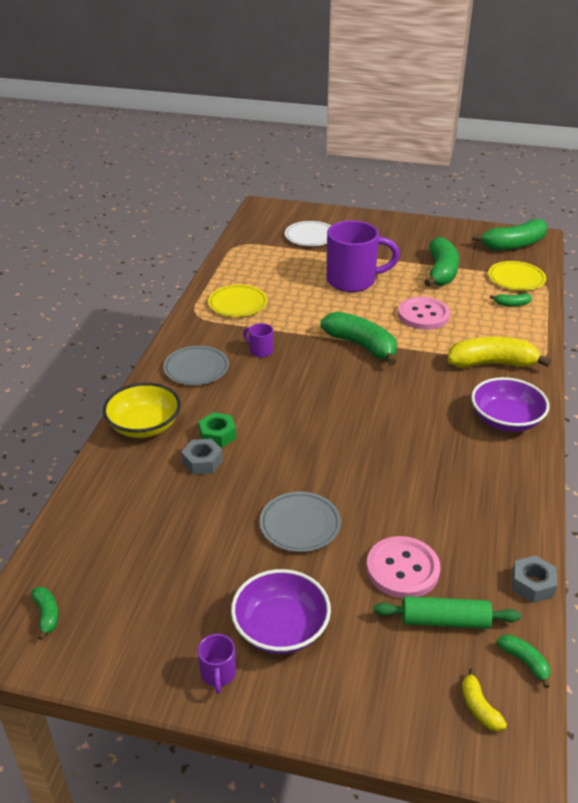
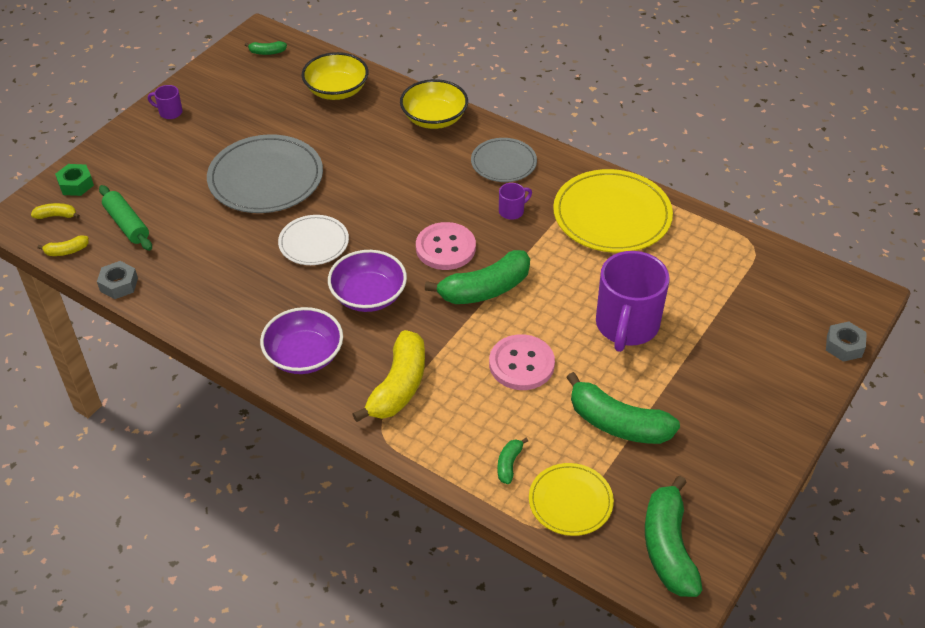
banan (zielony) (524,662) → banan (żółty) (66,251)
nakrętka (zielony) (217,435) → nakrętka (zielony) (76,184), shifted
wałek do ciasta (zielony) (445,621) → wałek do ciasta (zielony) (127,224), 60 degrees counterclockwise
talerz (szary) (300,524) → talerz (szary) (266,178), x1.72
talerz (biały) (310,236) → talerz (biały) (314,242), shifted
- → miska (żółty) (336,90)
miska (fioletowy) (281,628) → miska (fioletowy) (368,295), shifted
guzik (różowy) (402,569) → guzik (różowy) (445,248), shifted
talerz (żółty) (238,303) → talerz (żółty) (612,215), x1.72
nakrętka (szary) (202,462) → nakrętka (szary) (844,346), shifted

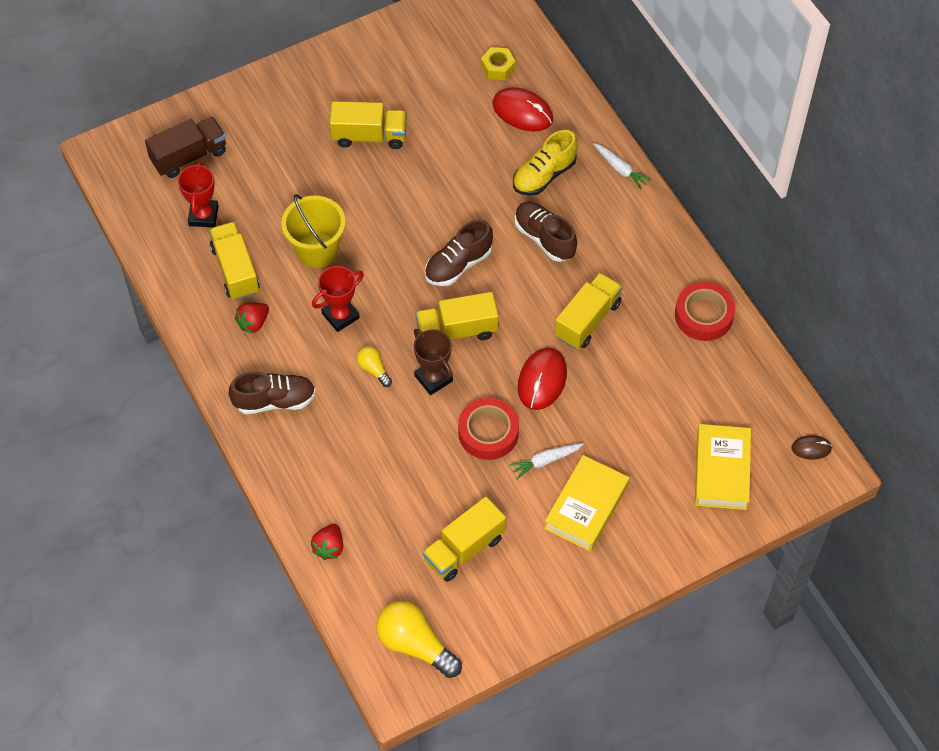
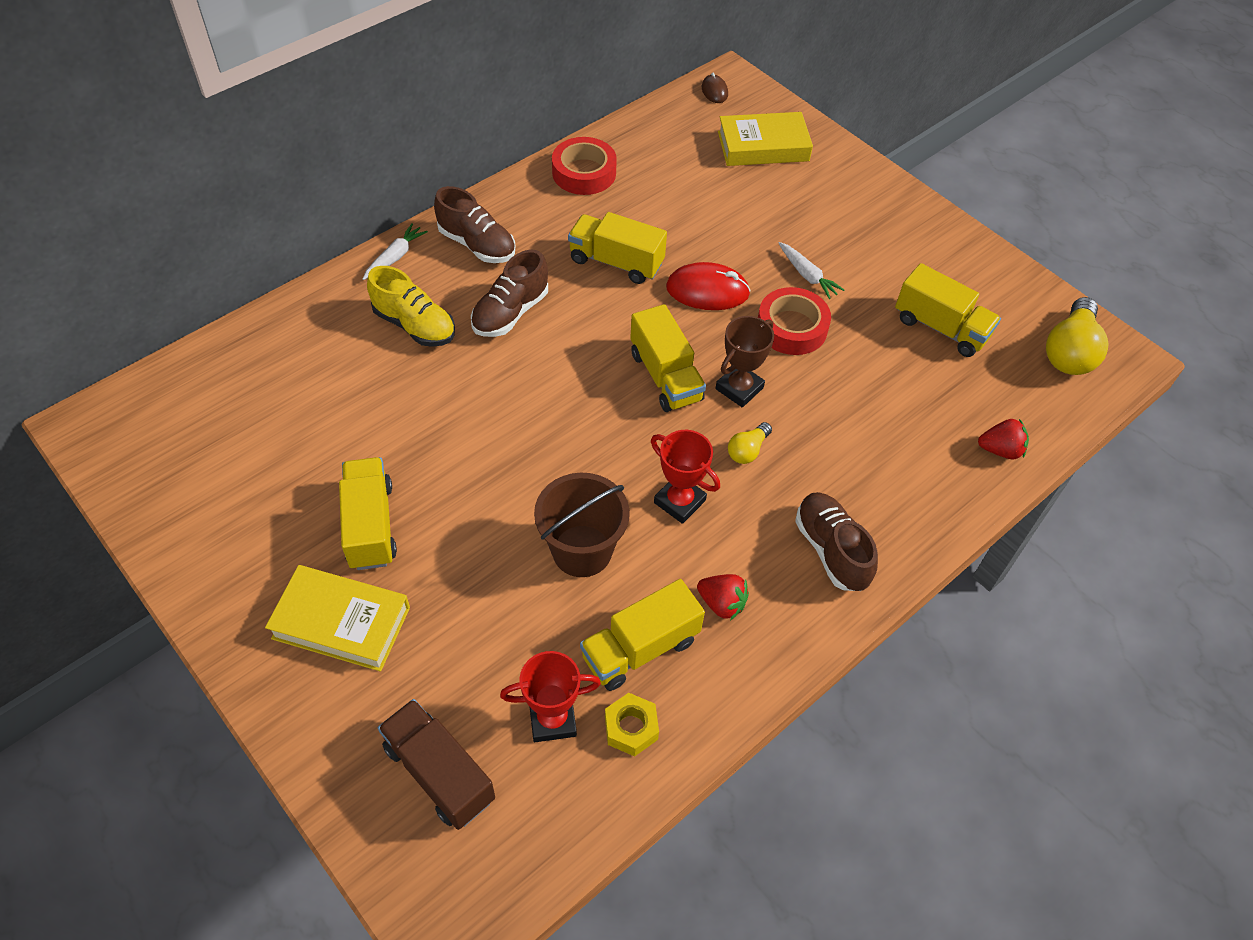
książka (żółty) (586,507) → książka (żółty) (341,623), shifted
but (brązowy) (458,264) → but (brązowy) (477,245), shifted
wiadro (żółty) (317,250) → wiadro (brązowy) (582,551)
nakrętka (żółty) (498,67) → nakrętka (żółty) (631,728), shifted
myszka (czerwony) (522,112) → -

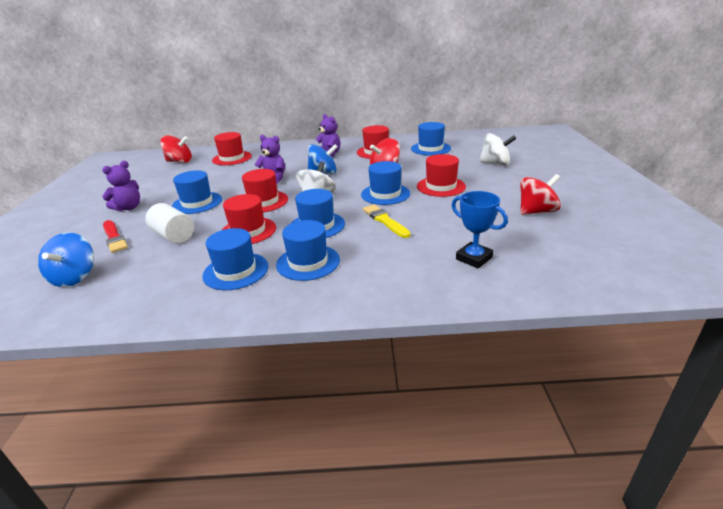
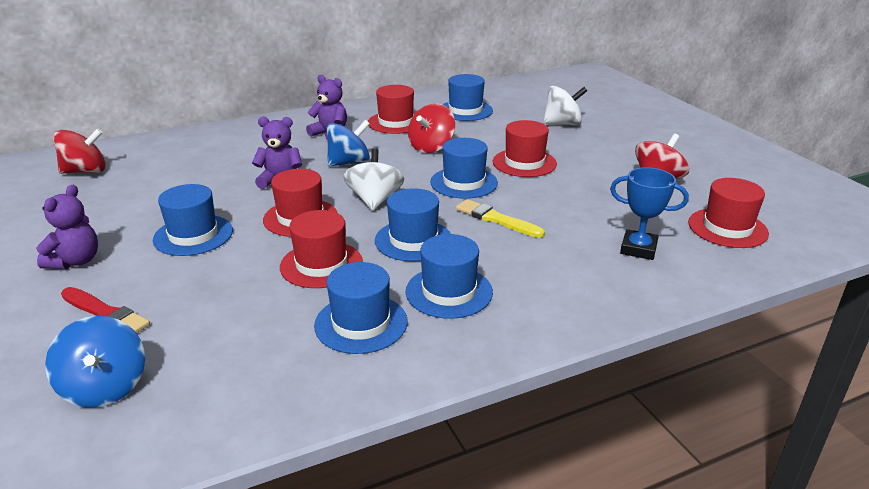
kapelusz (czerwony) (232,158) → kapelusz (czerwony) (727,228), shifted
walec (biały) (174,235) → -

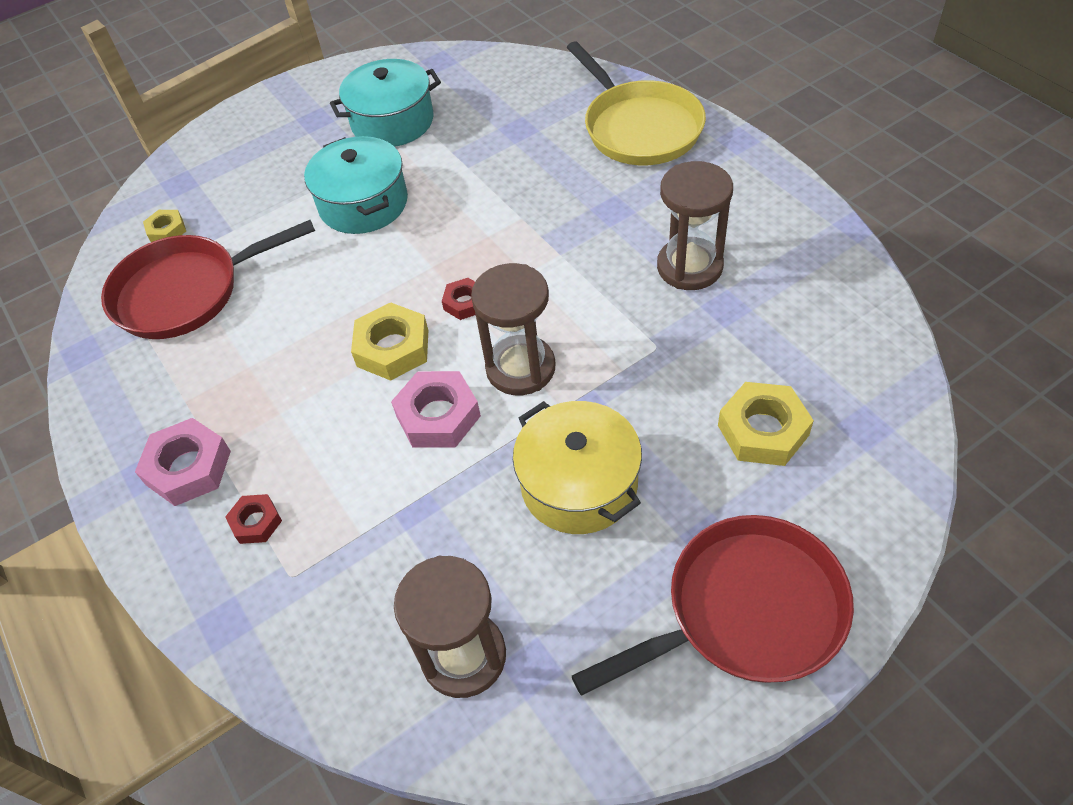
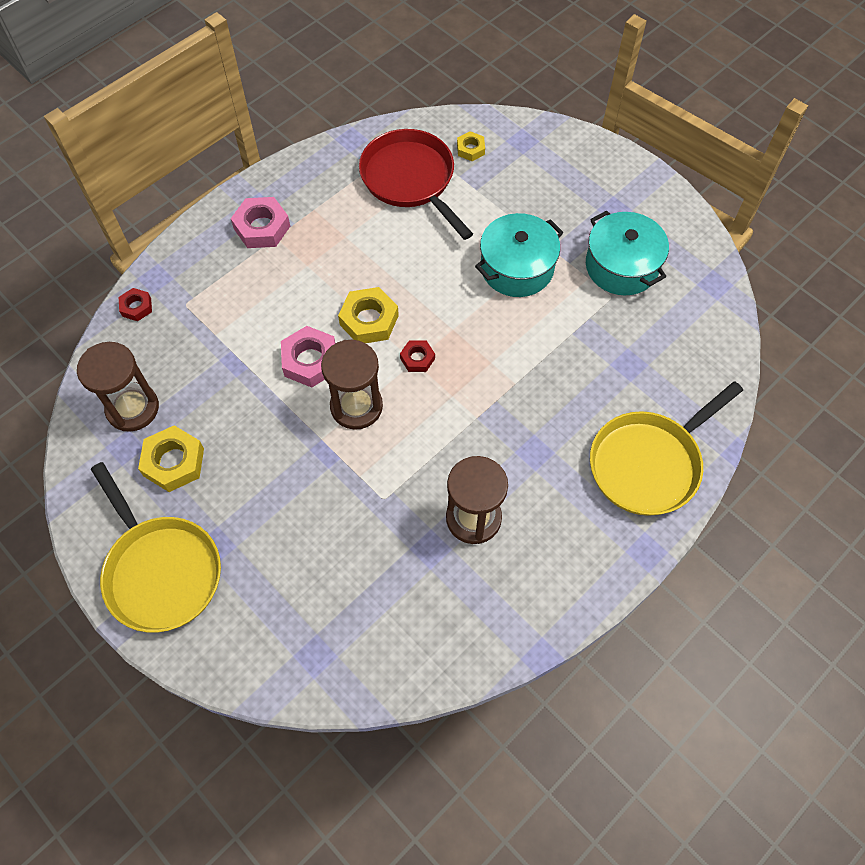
patelnia (czerwony) (745,611) → patelnia (żółty) (161,570)
nakrętka (czerwony) (256,522) → nakrętka (czerwony) (136,307), shifted
nakrętka (żółty) (763,430) → nakrętka (żółty) (174,462), shifted
garnek (żółty) (579,484) → -

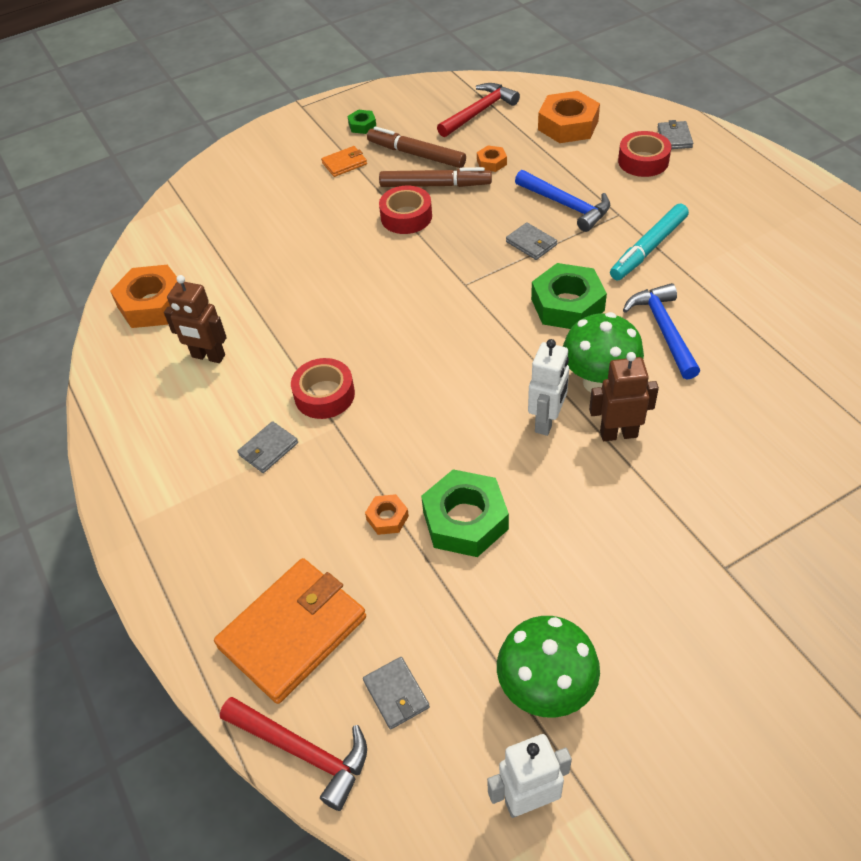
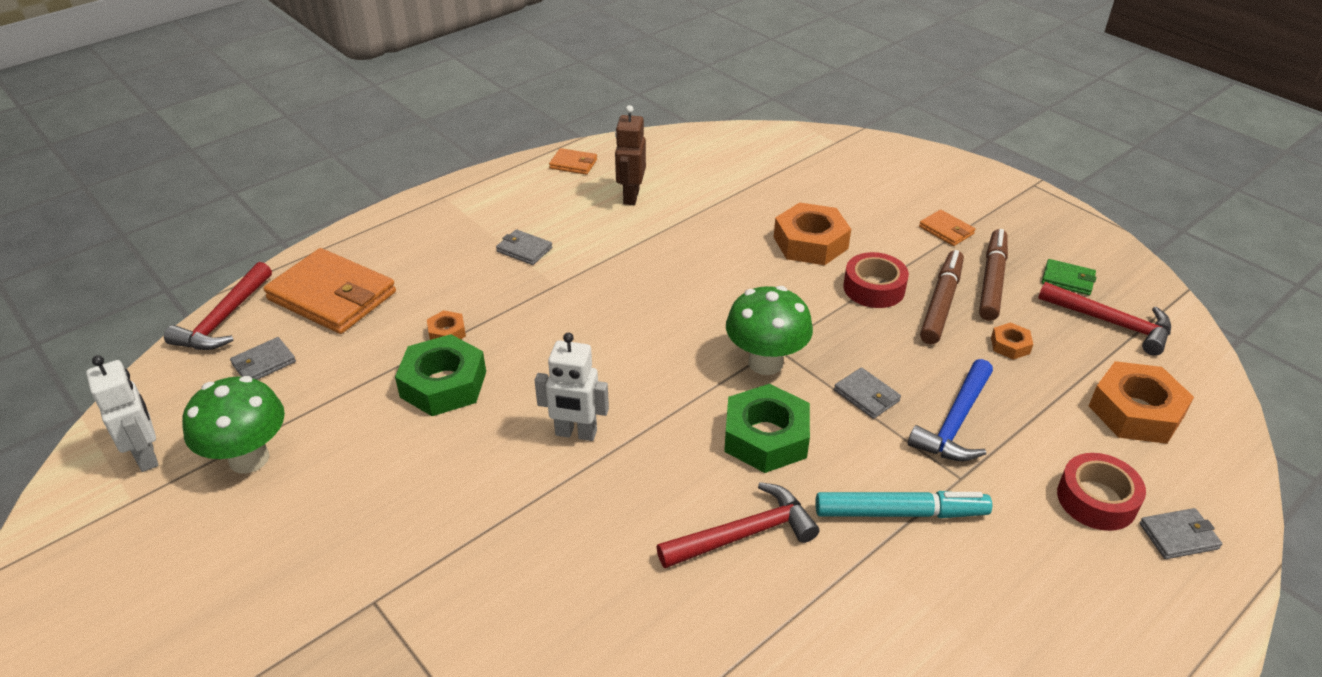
- → portfel (pomarańczowy) (573,164)
młotek (niebieski) (663,330) → młotek (czerwony) (744,534)
grzyb (zielony) (599,382) → grzyb (zielony) (765,363), shifted
nakrętka (pomarańczowy) (152,304) → nakrętka (pomarańczowy) (810,243), shifted
flamaster (turkusowy) (648,248) → flamaster (turkusowy) (900,513), 150 degrees clockwise
portfel (szary) (531,243) → portfel (szary) (866,396), 75 degrees counterclockwise
flamaster (brązowy) (435,185) → flamaster (brązowy) (941,303), 150 degrees counterclockwise
- → portfel (zielony) (1067,280)
taśma klejąca (czerwony) (324,395) → -
nakrętka (zielony) (362,125) → -
robot (brązowy) (618,434) → -

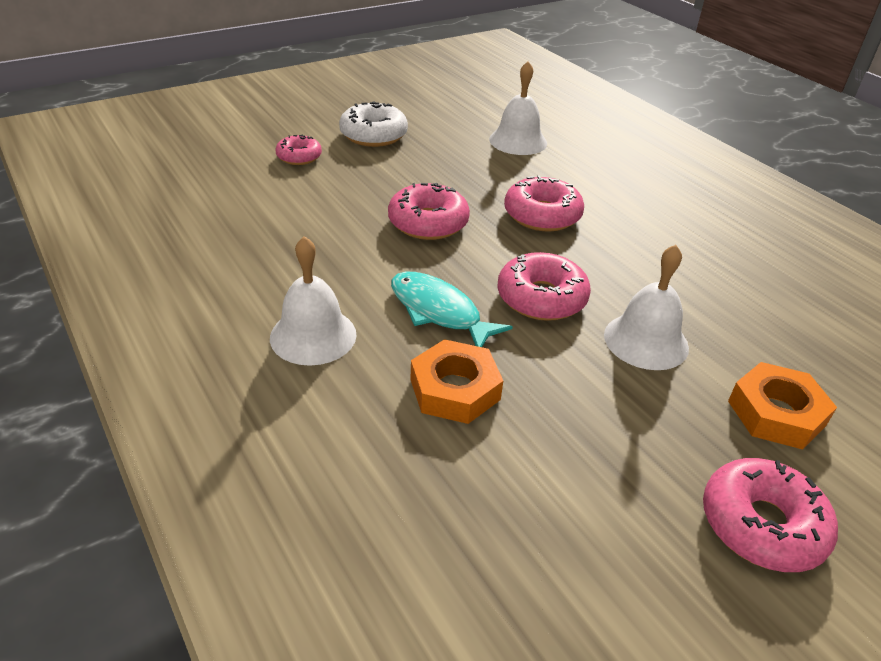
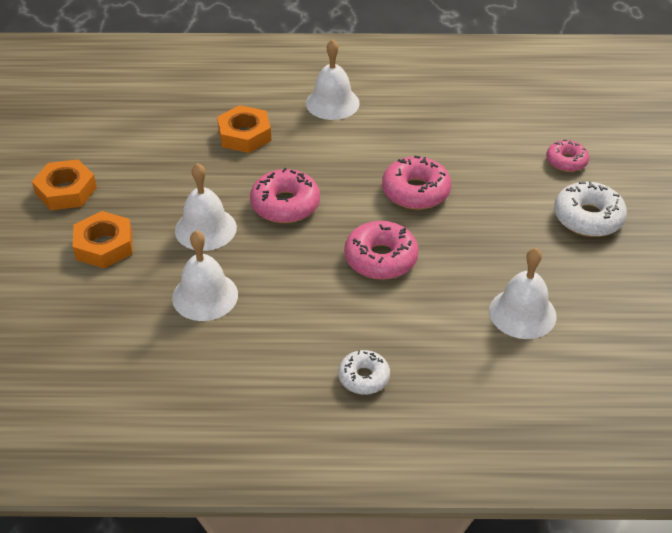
donut (różowy) (762,525) → nakrętka (pomarańczowy) (66,191)
- → dzwonek (biały) (205,296)
- → donut (biały) (364,377)
ryba (turkusowy) (439,312) → -

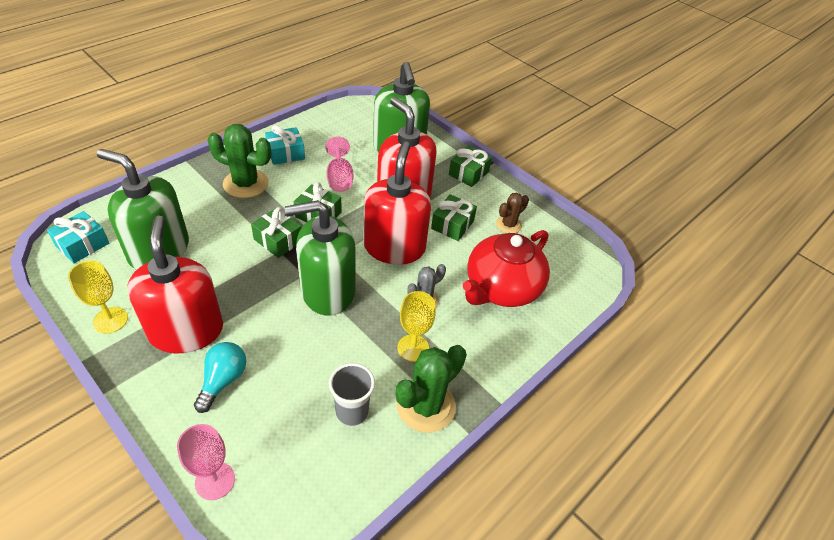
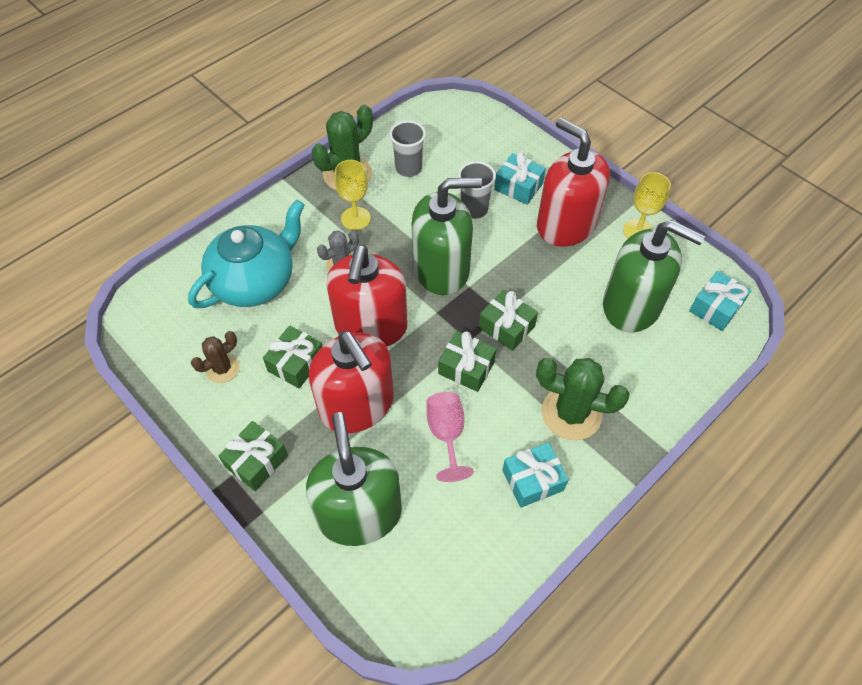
imbryk (czerwony) (501,288) → imbryk (turkusowy) (255,281)
- → szklanka (szary) (474,209)
żarówka (turkusowy) (223,380) → prezent (turkusowy) (518,187)
dozownik mydła (czerwony) (186,330) → dozownik mydła (czerwony) (566,225), 150 degrees clockwise
kielich (różowy) (215,481) → -

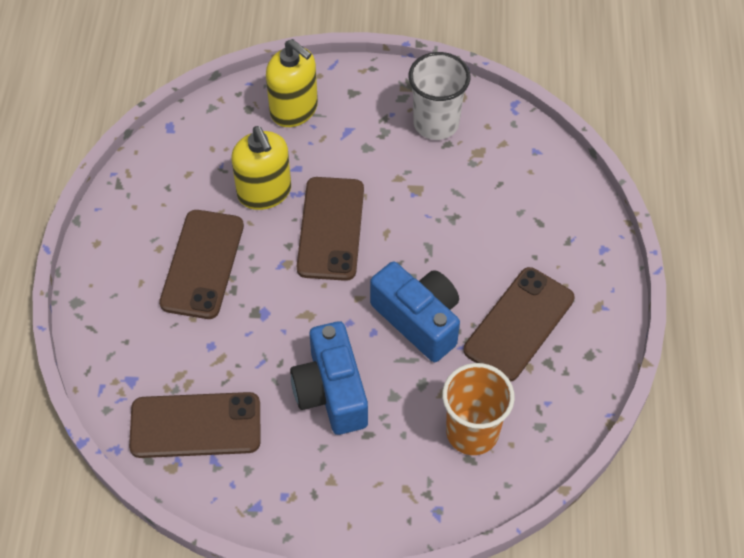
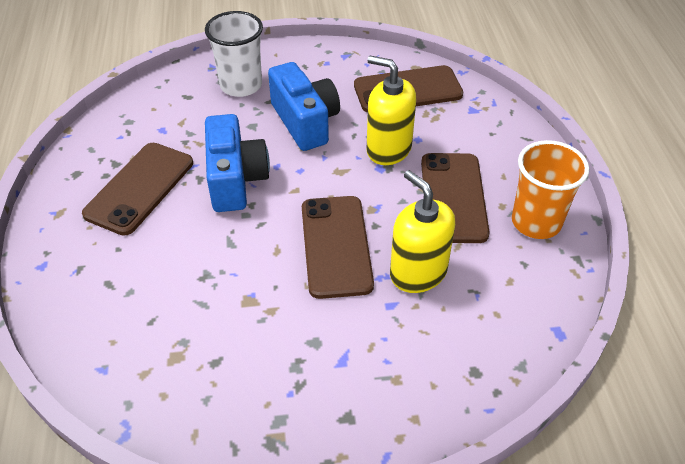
szklanka (biały) (436,123) → szklanka (biały) (241,85), shifted
aparat fotograficzny (niebieski) (418,320) → aparat fotograficzny (niebieski) (235,179), 135 degrees counterclockwise
dozownik mydła (żółty) (294,109) → dozownik mydła (żółty) (388,149), shifted
szklanka (pomarańczowy) (472,432) → szklanka (pomarańczowy) (536,222), shifted

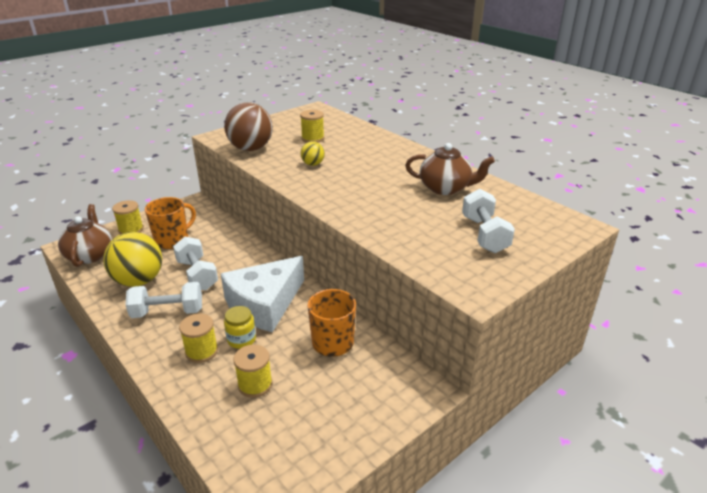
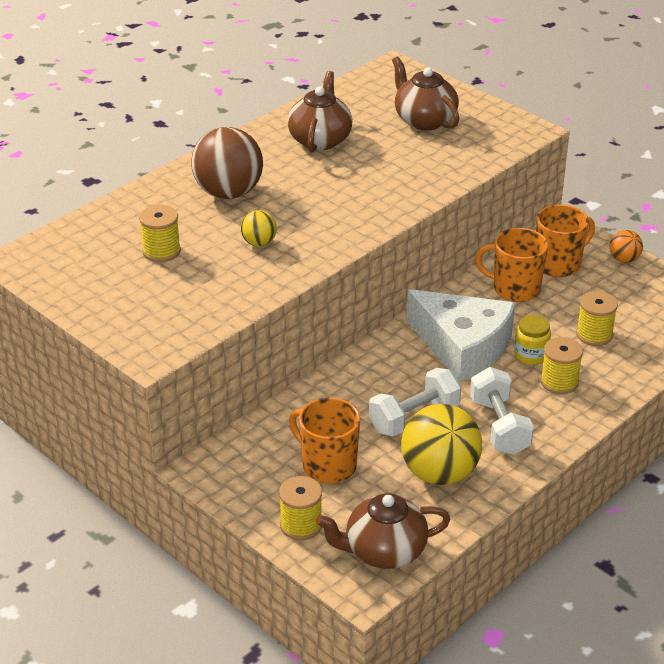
piłka (brązowy) (251,148) → piłka (brązowy) (228,193), shifted
hantel (biały) (484,234) → imbryk (brązowy) (424,120)
- → kubek (pomarańczowy) (558,264)
- → piłka (pomarańczowy) (624,259)

